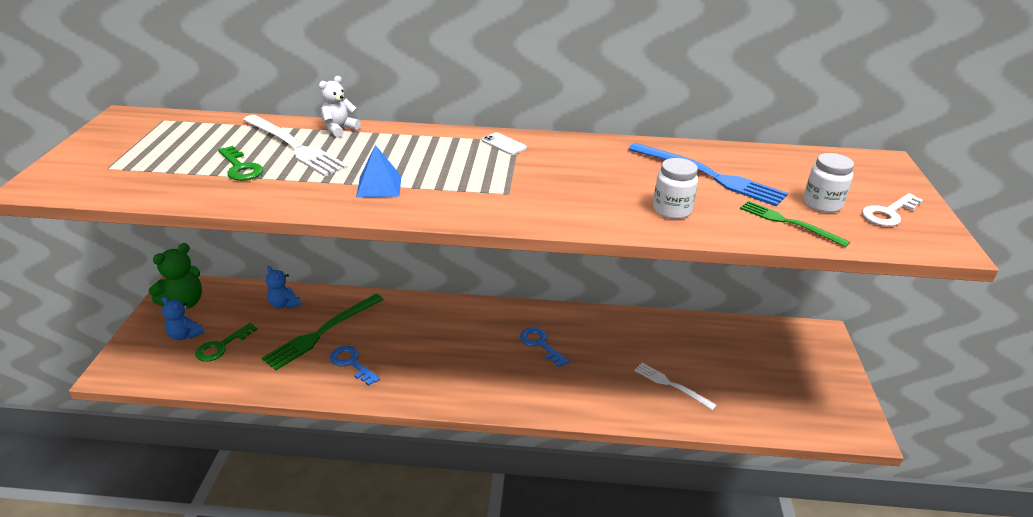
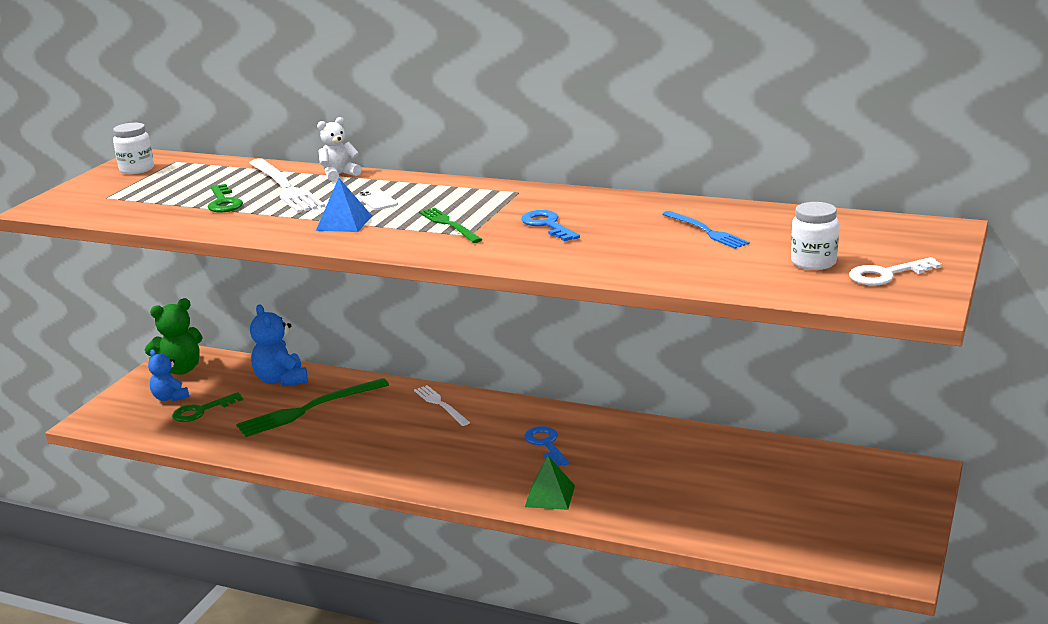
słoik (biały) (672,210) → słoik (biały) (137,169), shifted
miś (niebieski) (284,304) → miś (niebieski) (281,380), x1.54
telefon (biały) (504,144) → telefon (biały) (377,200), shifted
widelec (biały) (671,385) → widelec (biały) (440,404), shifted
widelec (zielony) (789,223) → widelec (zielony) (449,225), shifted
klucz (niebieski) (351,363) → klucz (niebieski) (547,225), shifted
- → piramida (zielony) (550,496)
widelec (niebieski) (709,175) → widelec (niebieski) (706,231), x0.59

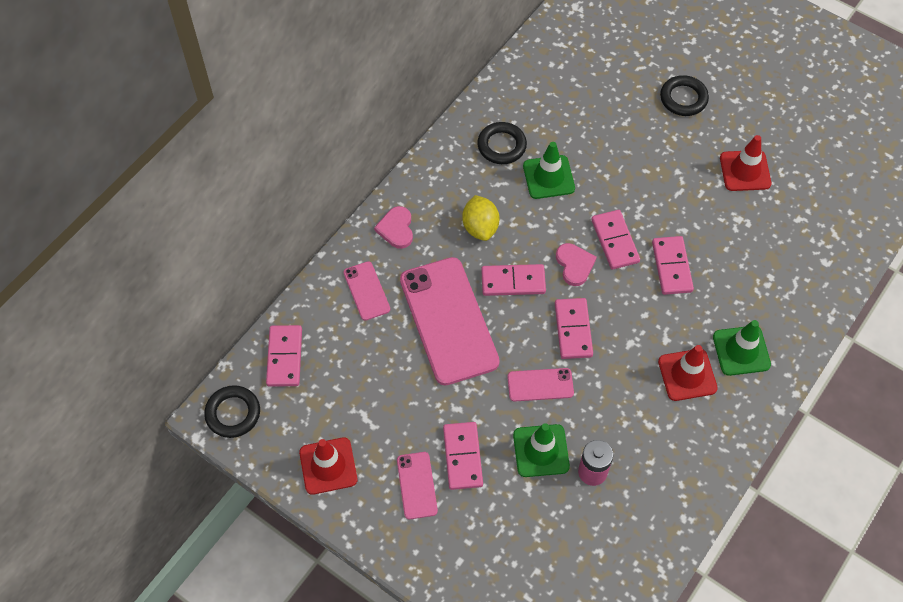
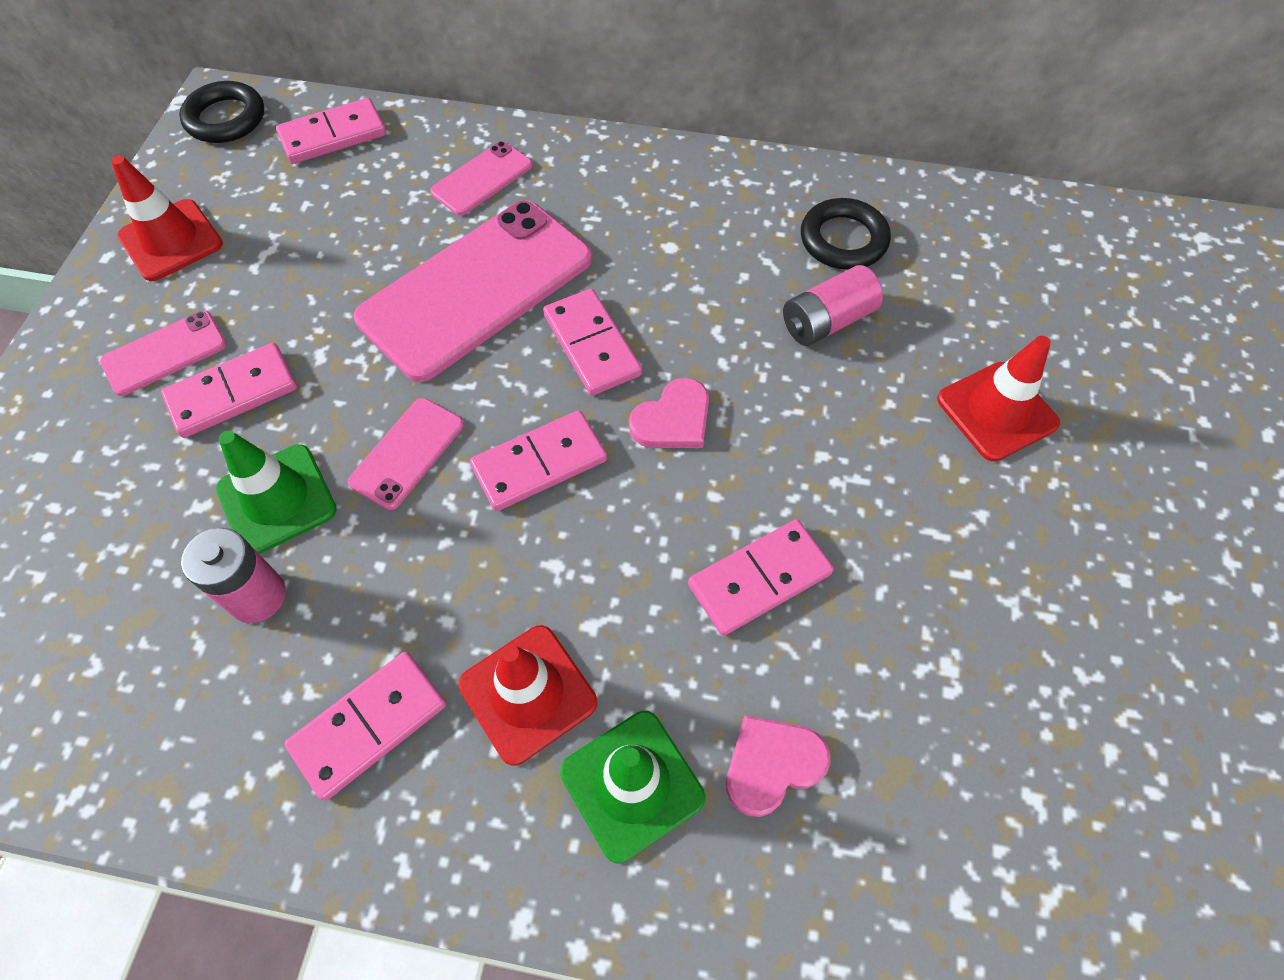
kostka domina (różowy) (615,241) → kostka domina (różowy) (369,726), shifted
telefon (różowy) (540,385) → telefon (różowy) (407,453), 60 degrees clockwise
serce (różowy) (396,229) → serce (różowy) (772,764), shifted
pachołek (zielony) (548,177) → bateria (różowy) (827,321)
pachołek (czerwony) (745,171) → pachołek (czerwony) (997,411), shifted
cytryna (żółty) (480,227) → -
pierścień (czarny) (683,98) → -

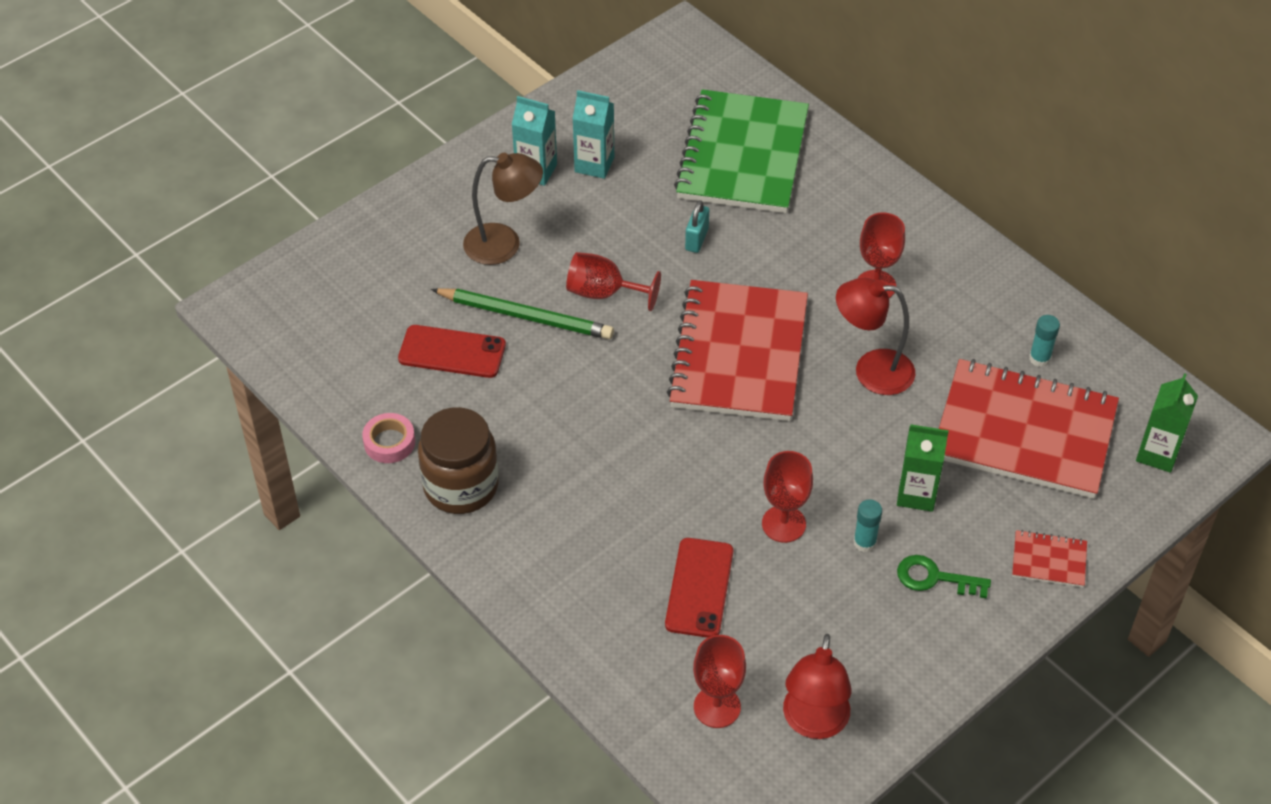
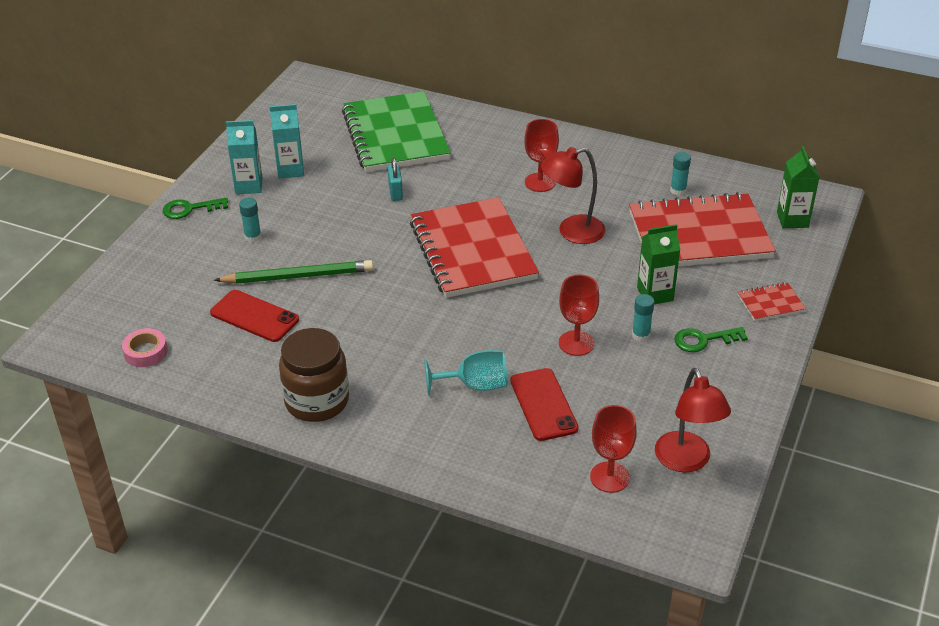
taśma klejąca (różowy) (389,442) → taśma klejąca (różowy) (145,352), shifted
- → klucz (zielony) (190,209)
telefon (czerwony) (452,352) → telefon (czerwony) (254,316), 45 degrees clockwise
lampka (brązowy) (504,244) → klej w sztyfcie (turkusowy) (253,237)
- → kielich (turkusowy) (475,385)
kielich (czerwony) (603,293) → -

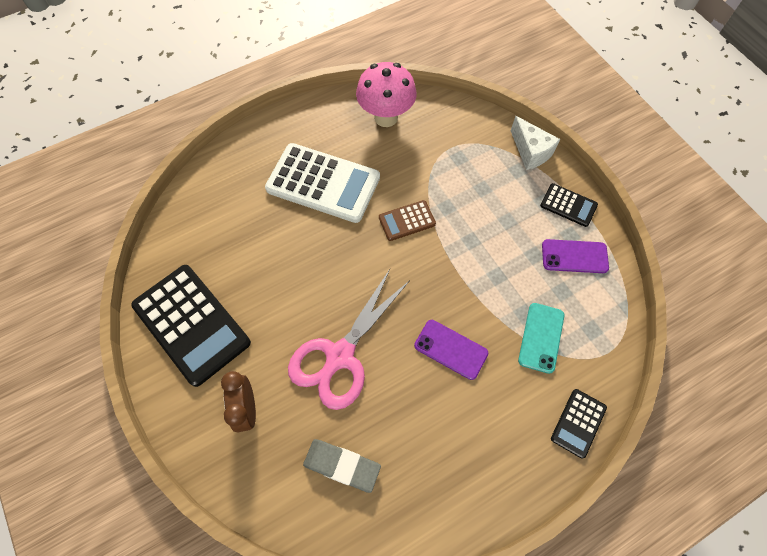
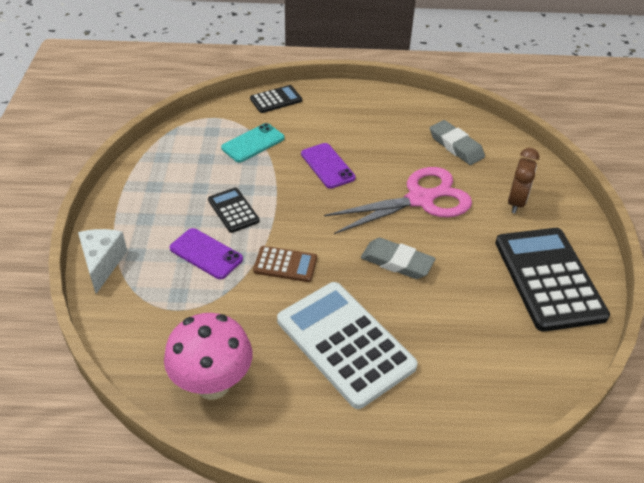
telefon (fioletowy) (574,256) → telefon (fioletowy) (206,254), shifted
kalkulator (czarny) (568,205) → kalkulator (czarny) (233,210), shifted
- → gumka do mazania (szary) (397,262)

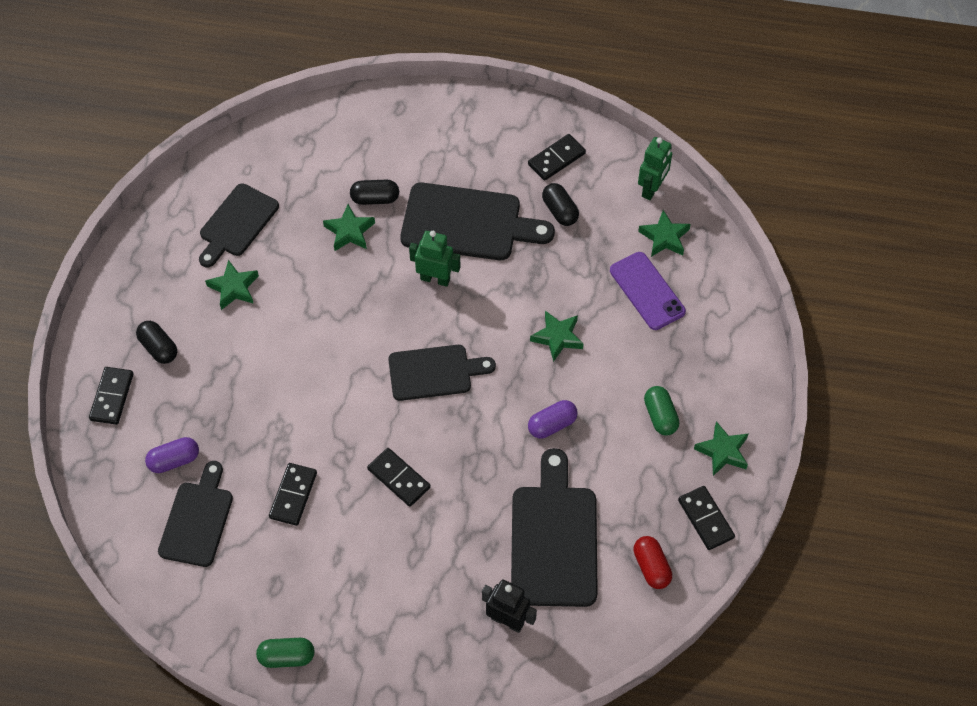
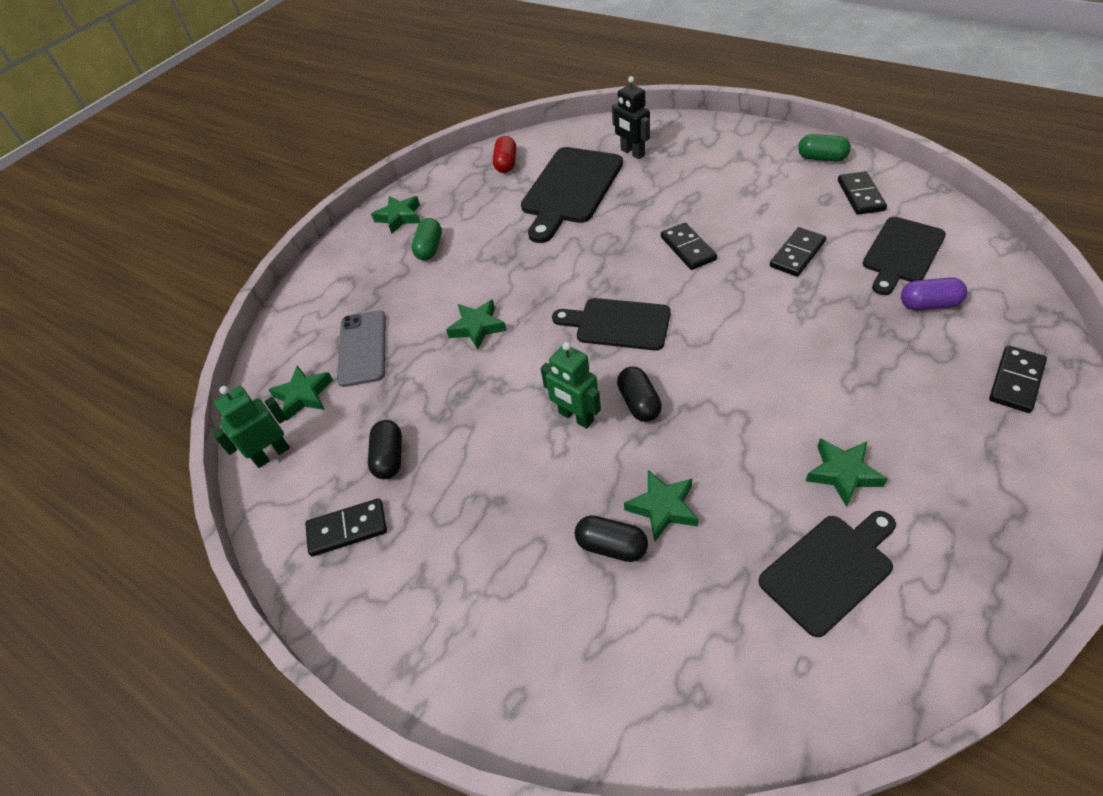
telefon (fioletowy) (647,291) → telefon (szary) (362,348)
kapsułka (czarny) (159,348) → kapsułka (czarny) (639,403), shifted
kostka domina (czarny) (705,519) → kostka domina (czarny) (860,195), shifted
deska do krojenia (czarny) (467,223) → -
kapsułka (fioletowy) (552,425) → -

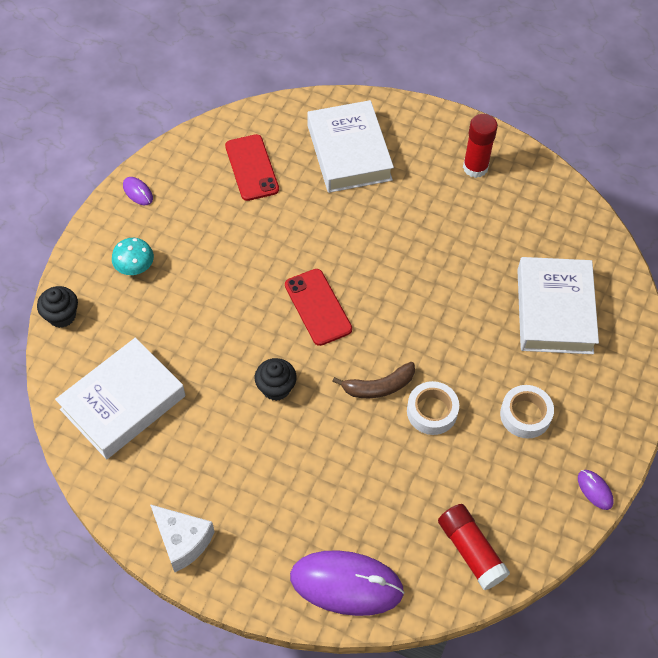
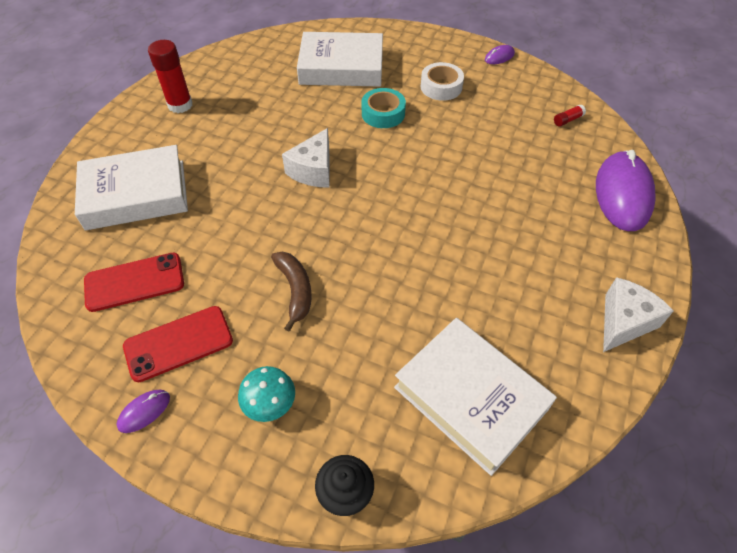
telefon (czerwony) (318,307) → telefon (czerwony) (178,343), shifted
banan (brązowy) (378,387) → banan (brązowy) (295,290), shifted
- → ser (biały) (313,170)
- → taśma klejąca (turkusowy) (383,113)
klej w sztyfcie (czerwony) (471,551) → klej w sztyfcie (czerwony) (567,120), x0.47
muffinka (czarny) (276,388) → -
taśma klejąca (biały) (432,411) → -

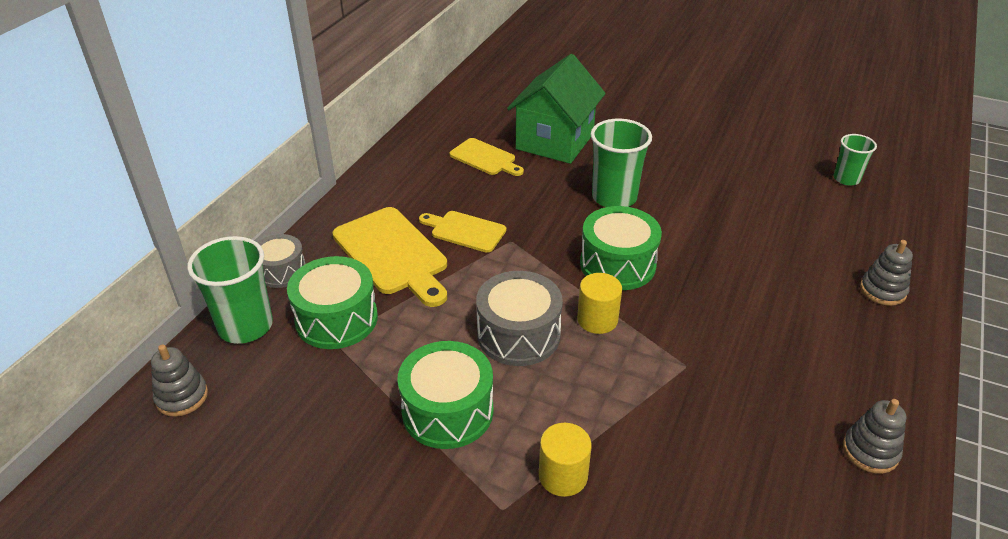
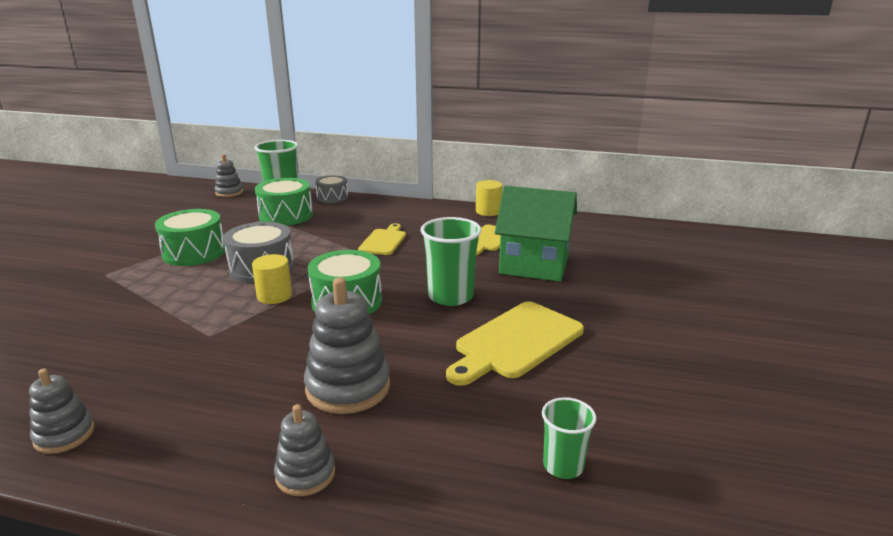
- → zabawka nakładanka (szary) (348,387)
deska do krojenia (żółty) (393,254) → deska do krojenia (żółty) (515,342), shifted
walec (żółty) (563,476) → walec (żółty) (488,211), shifted

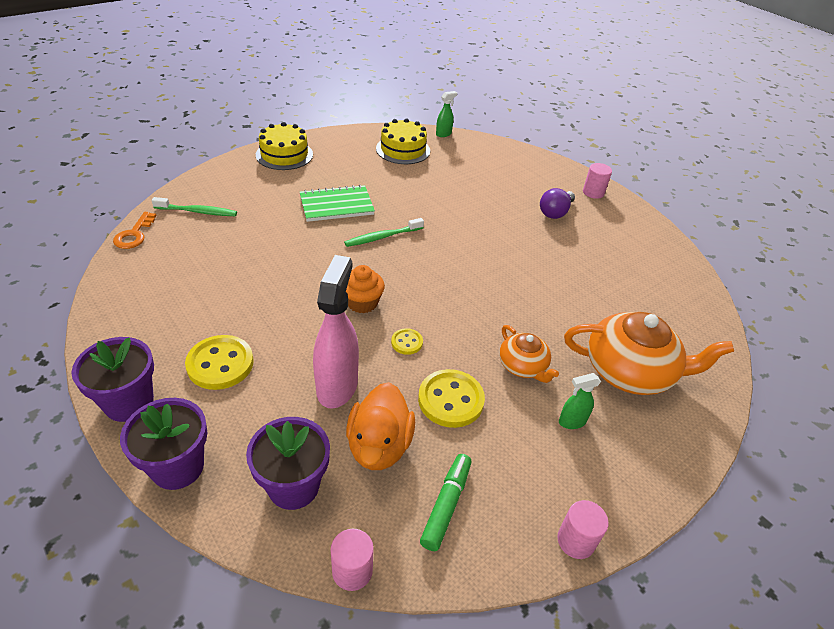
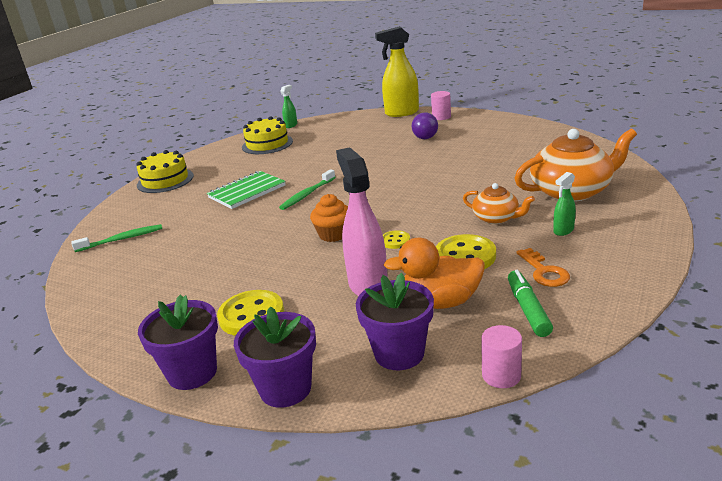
- → spryskiwacz (żółty) (401,113)
kaczka (pomarańczowy) (379,446) → kaczka (pomarańczowy) (440,302), 105 degrees clockwise
klucz (pomarańczowy) (134,234) → klucz (pomarańczowy) (544,272), shifted
walec (różowy) (576,541) → -

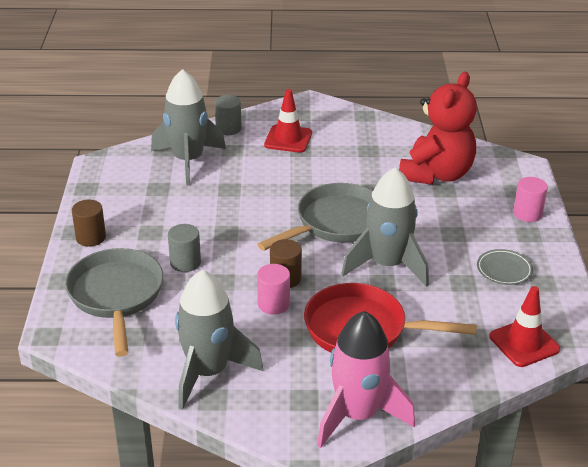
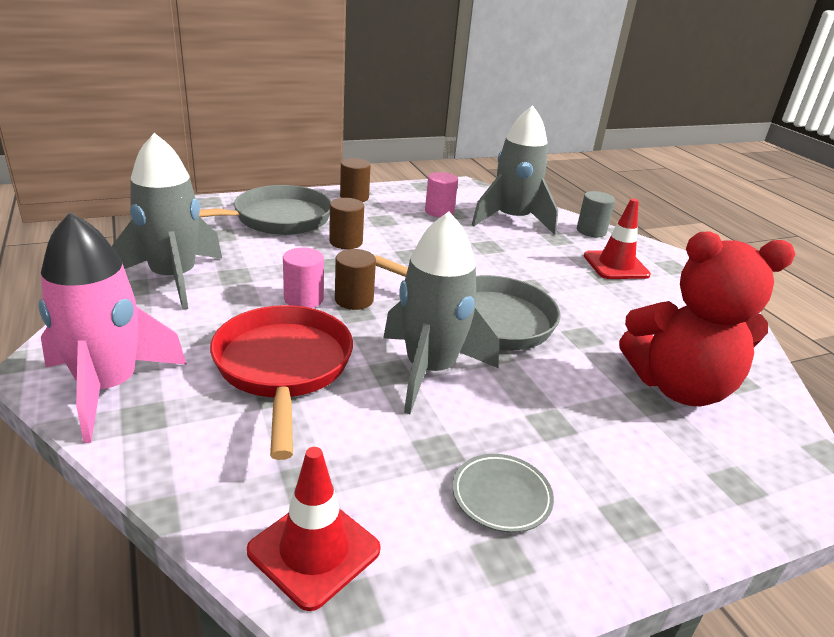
walec (szary) (185,263) → walec (brązowy) (346,242)
walec (różowy) (527,213) → walec (różowy) (439,212), shifted

